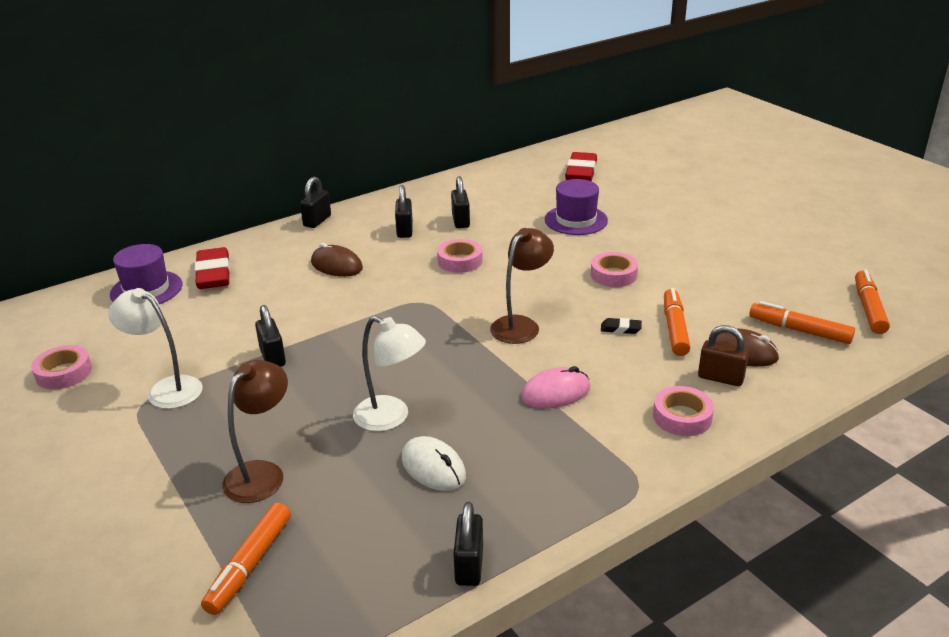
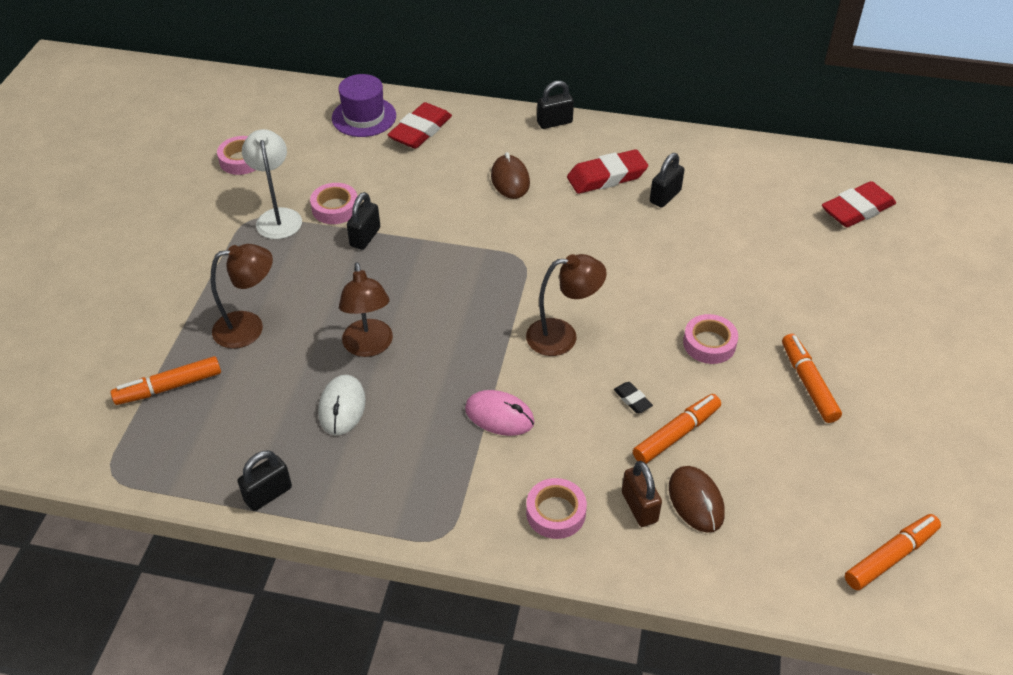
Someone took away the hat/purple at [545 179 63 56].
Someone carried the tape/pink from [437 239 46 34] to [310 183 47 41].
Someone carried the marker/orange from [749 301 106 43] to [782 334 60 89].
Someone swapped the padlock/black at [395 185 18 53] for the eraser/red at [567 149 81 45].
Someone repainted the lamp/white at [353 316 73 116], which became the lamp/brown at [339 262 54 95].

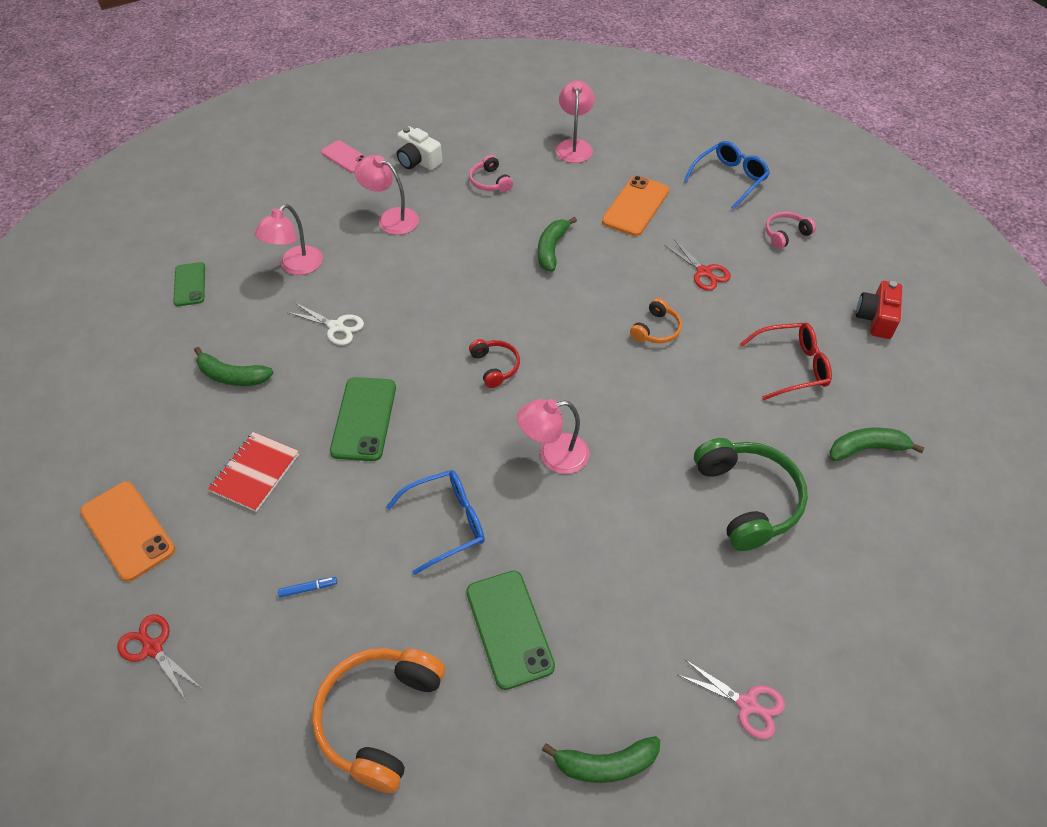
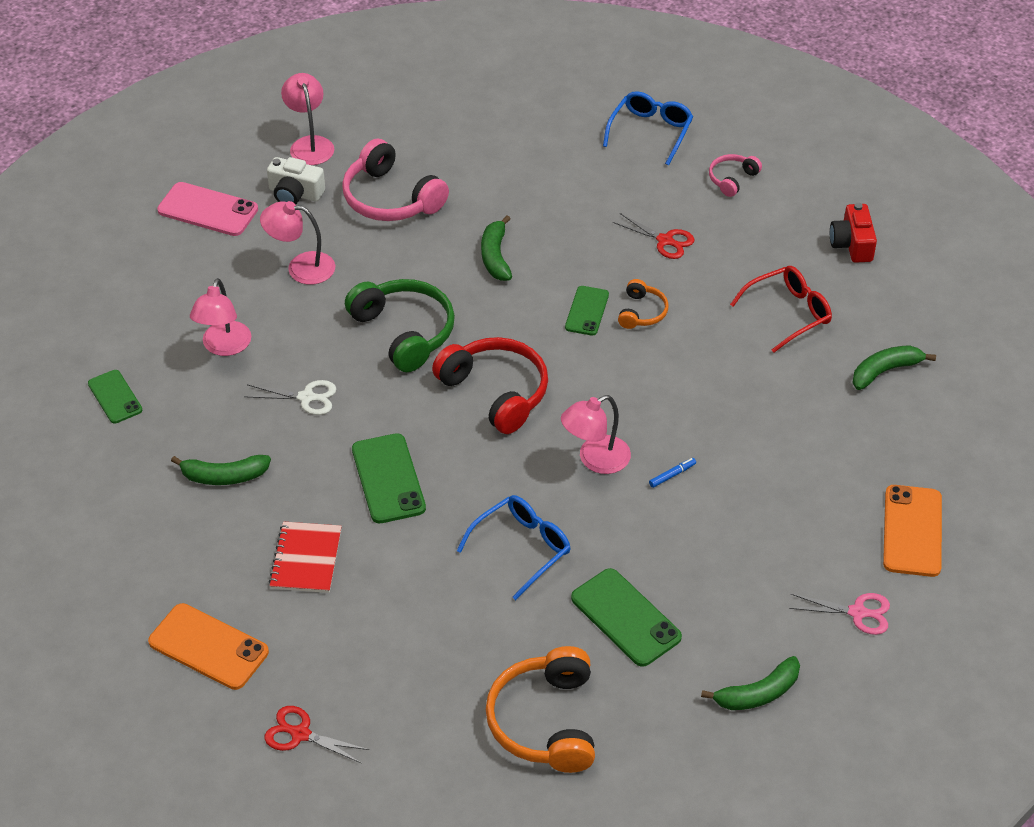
Someone put down the phone/green at [565 286 44 50].
Someone carried the marker/blue from [278 577 59 21] to [649 458 47 30].
Someone carried the lamp/pink from [556 80 39 83] to [281 73 54 92].
Someone carried the phone/orange from [602 176 67 60] to [883 485 59 92].
Someone carried the headphones/green from [694 438 114 113] to [345 279 110 93].
Someone scaled the phone/pink at [321 140 45 33] by 1.56.
Someone scaled the headphones/pink at [469 155 44 37] by 1.93.
Someone scaled the headphones/red at [469 339 51 49] by 1.93.

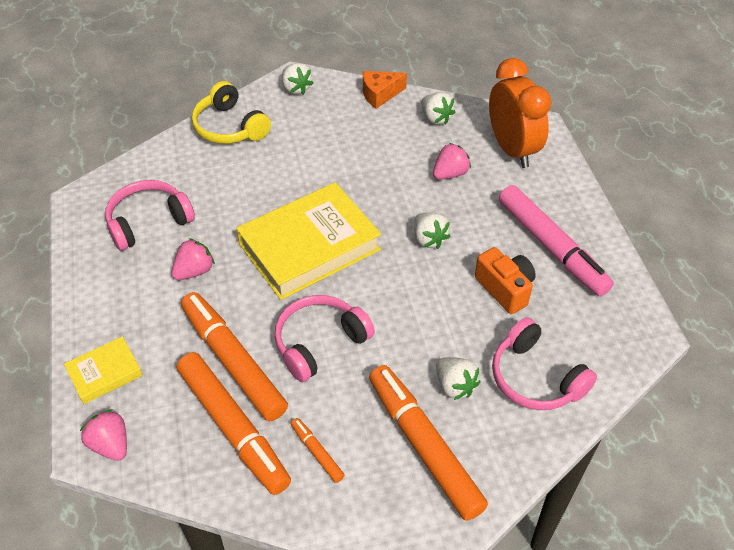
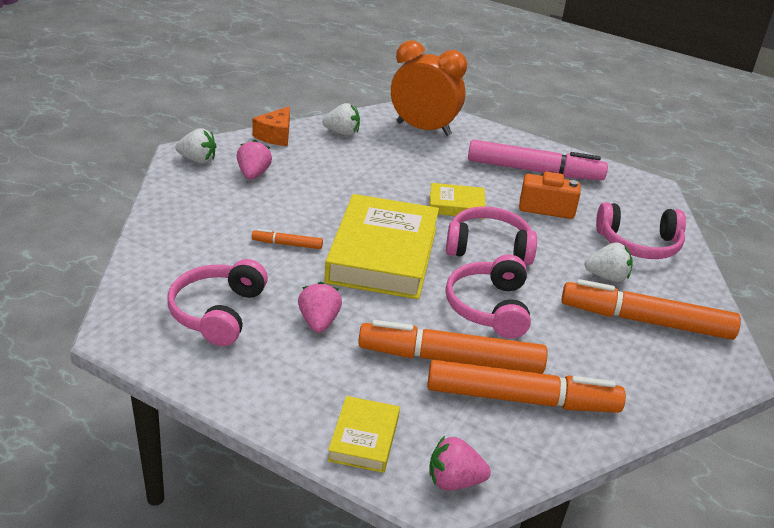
Someone took away the headphones/yellow at [192 81 79 63].
Someone put down the headphones/pink at [446 206 91 59].
Someone carried the marker/orange from [291 418 54 65] to [252 229 71 20].
Someone carried the strawberry/pink from [433 143 38 37] to [237 140 35 39].
Someone swapped the strawberry/white at [414 212 37 37] for the book/yellow at [430 183 56 36].

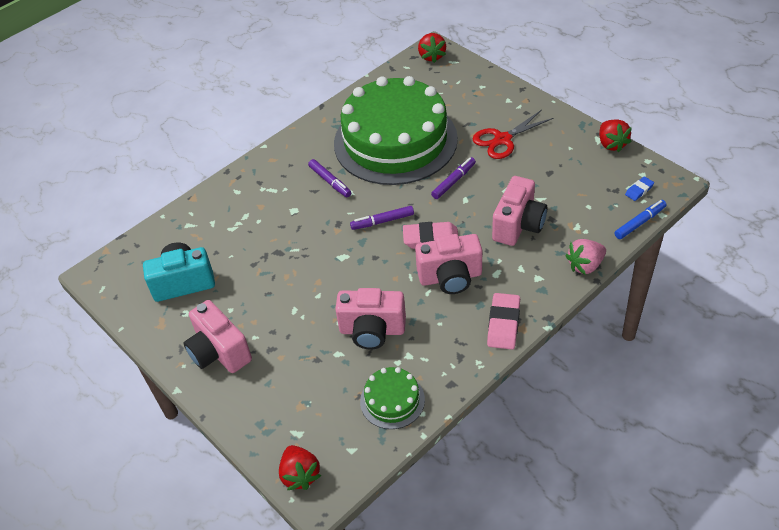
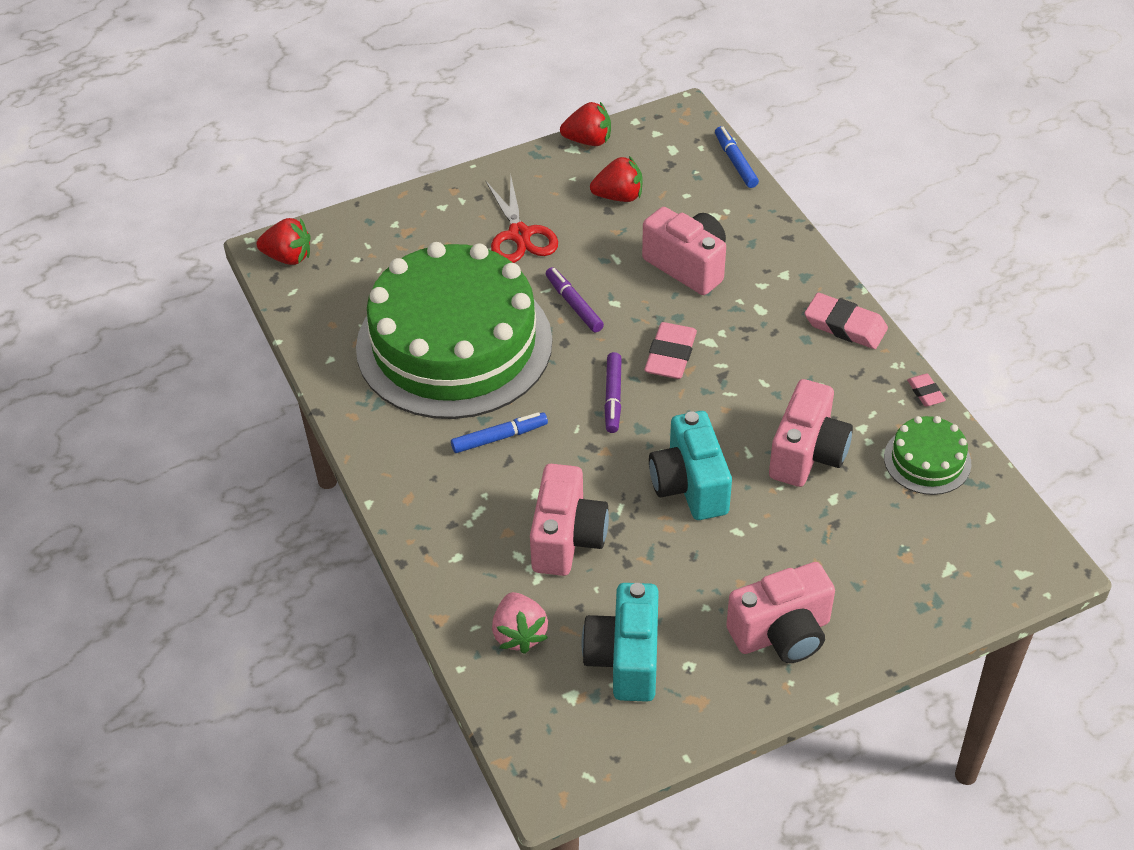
Someone took away the eraser/blue at [625 176 29 25].
Someone put down the camera/turquoise at [649 411 83 109].
Someone put down the eraser/pink at [907 374 39 32].
Someone carried the strawberry/red from [279 445 42 45] to [590 156 53 46].
Someone carried the camera/pink from [415 234 67 60] to [530 464 79 112].
Someone carried the strawberry/pink from [565 239 41 36] to [492 592 56 62].
Someone repainted the marker/purple at [308 159 43 38], which became the marker/blue at [451 412 97 41].

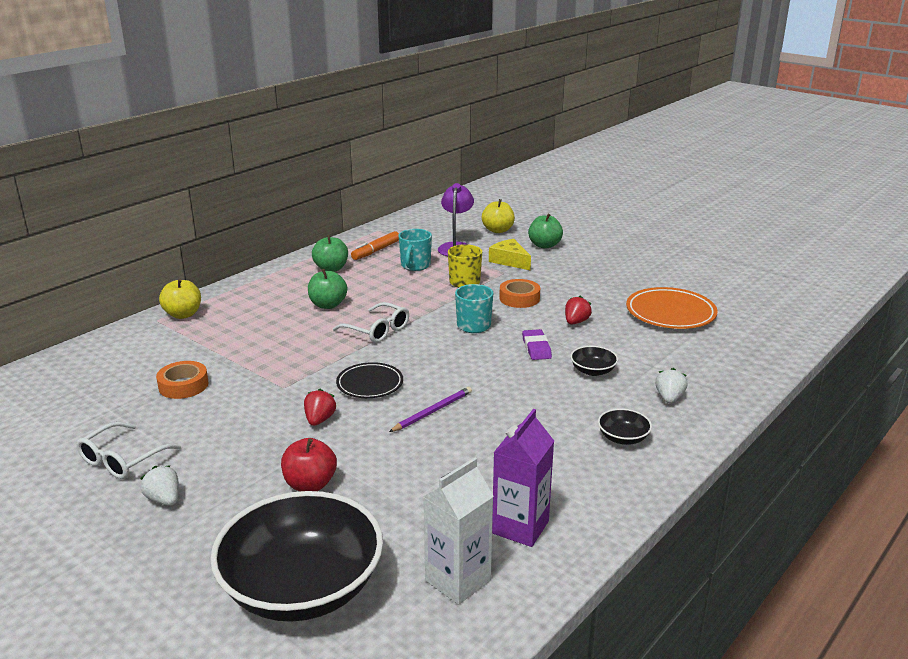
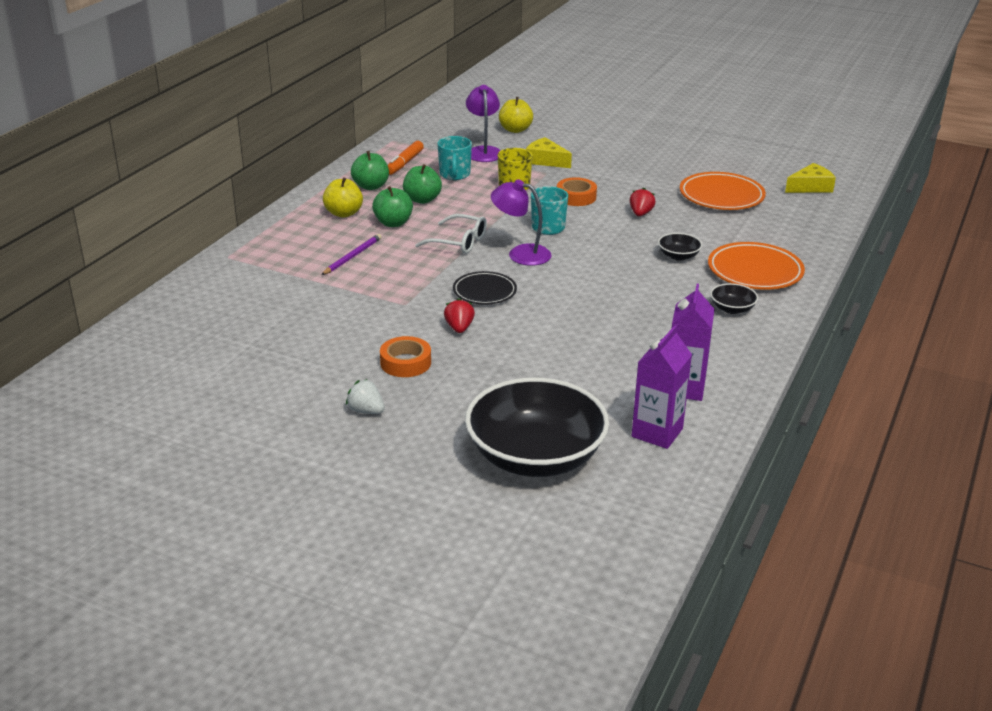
Someone took away the glasses/white at [77 422 104 57].
Someone took away the apple/red at [281 438 56 53].
Someone took away the eraser/purple at [522 329 30 31].
Someone put down the lamp/purple at [491 179 61 87].
Someone put down the cheese/yellow at [785 163 51 30].
Someone carried the tape/orange from [156 361 52 38] to [380 336 51 41].
Someone carried the apple/yellow from [159 279 42 40] to [323 177 40 41].
Someone carried the pencil/purple from [389 387 83 45] to [321 234 61 41].
Someone carried the apple/green from [528 214 35 35] to [403 164 39 40].
Someone swapped the strawberry/white at [655 368 33 35] for the plate/orange at [708 242 97 48].
Someone repainted the carton/white at [423 458 71 147], which became the carton/purple at [631 325 61 124].

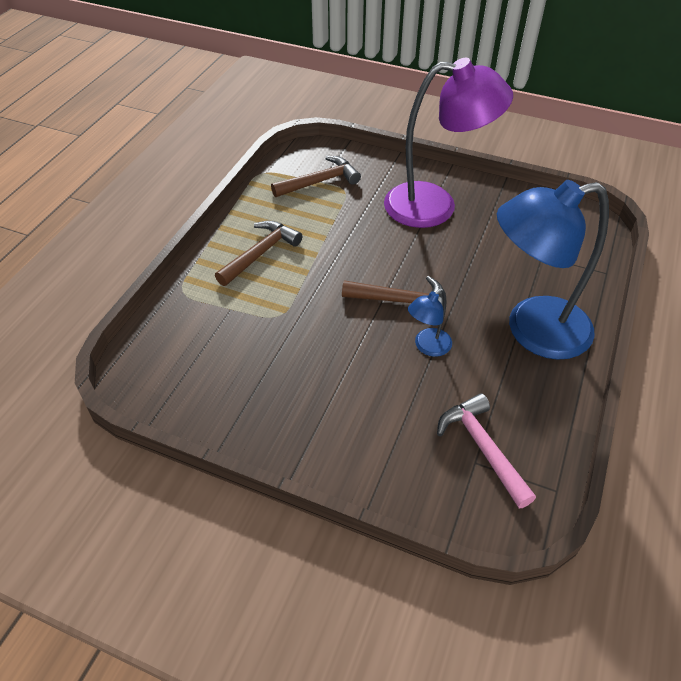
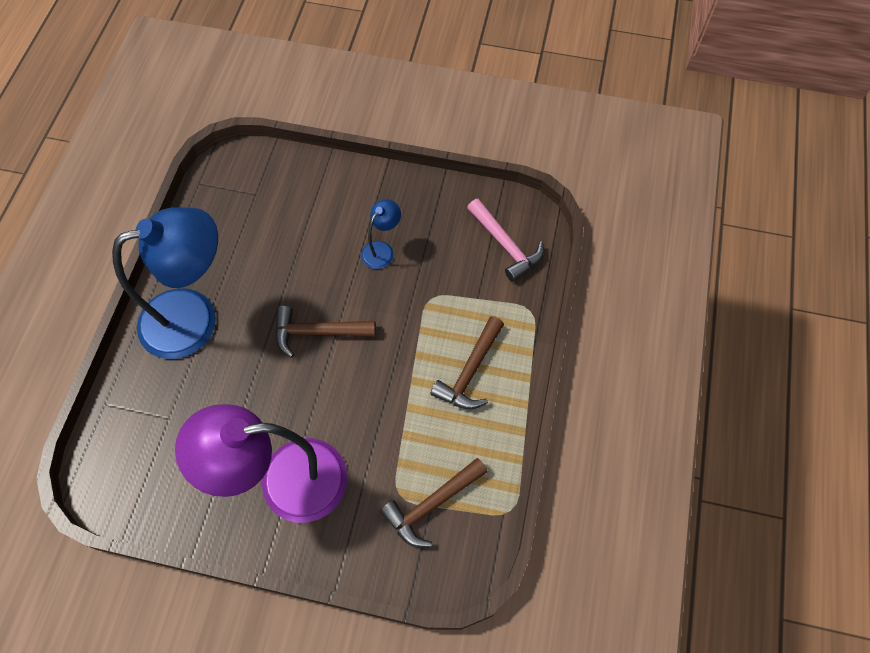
Someone carried the lamp/blue from [408 289 44 68] to [361 199 40 70].
Someone carried the hammer/pink from [437 393 99 115] to [467 199 77 83].

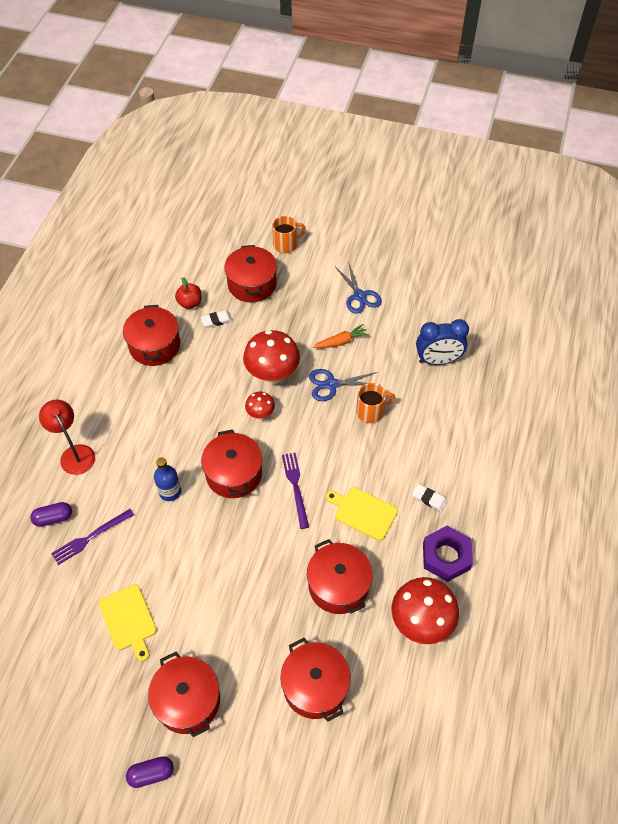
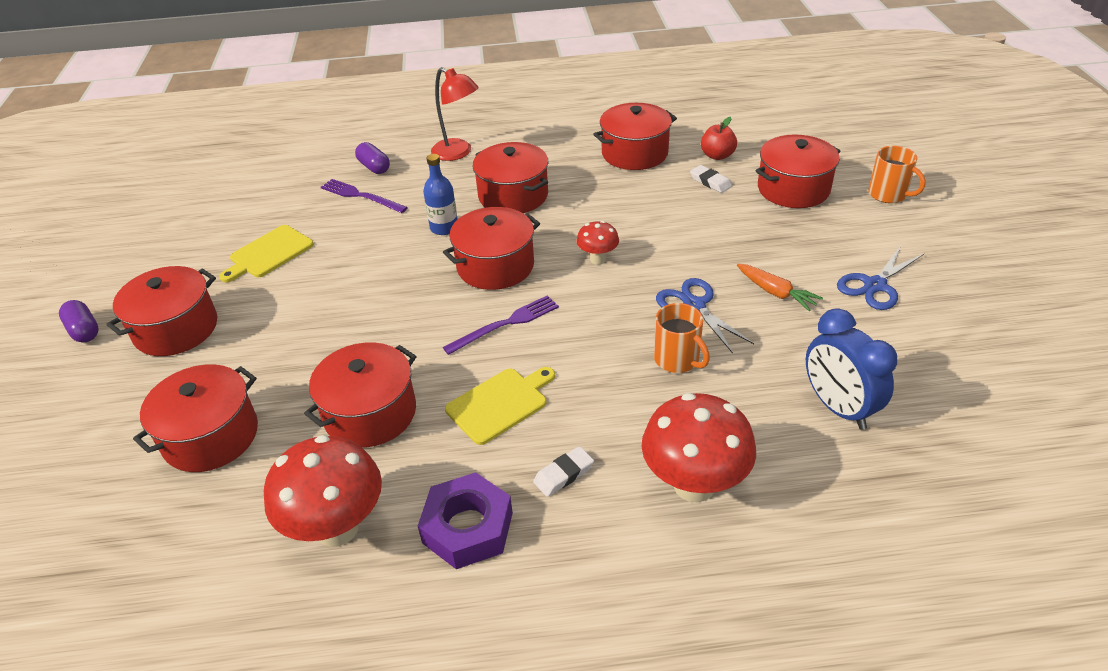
Someone put down the pot/red at [473 142 75 71].
Someone carried the mushroom/red from [243 330 57 54] to [641 393 115 109].
Someone rotated the lamp/red at [39 399 56 76] by 90 degrees clockwise.
Someone rotated the cutting board/yellow at [325 487 73 54] by 45 degrees clockwise.
Someone rotated the eraser/white at [412 484 36 28] by 45 degrees clockwise.

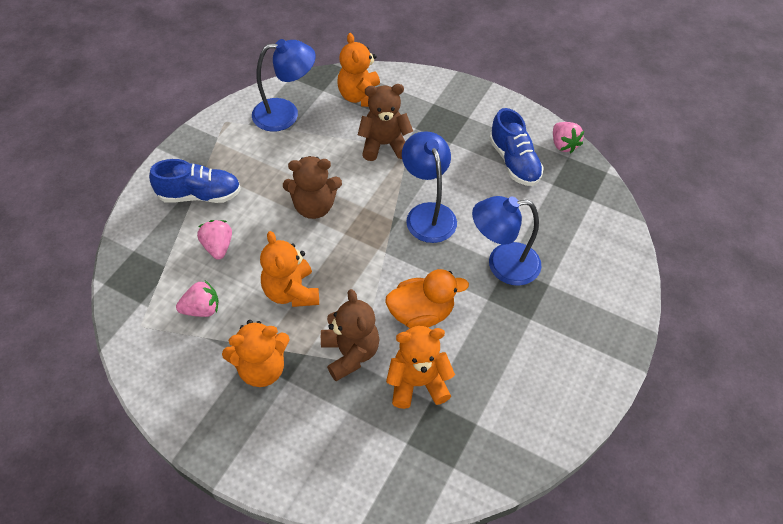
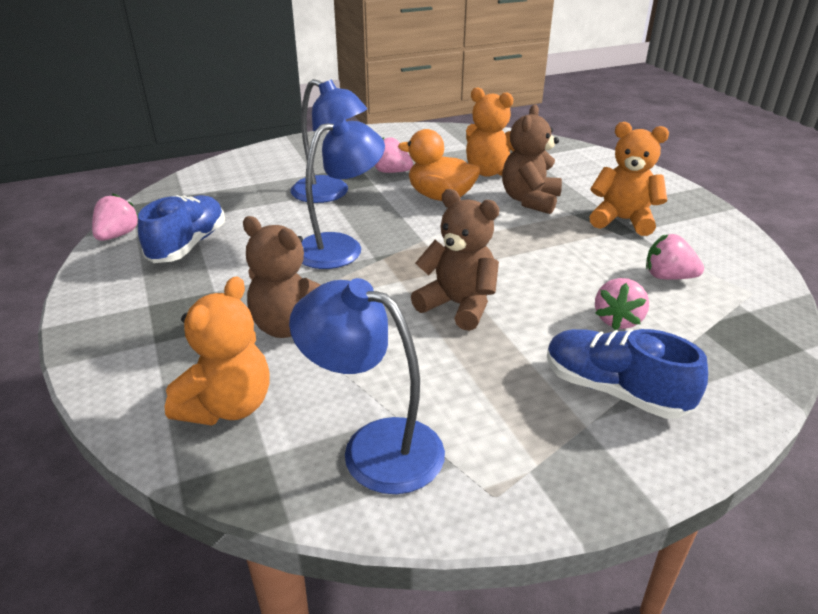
Someone took away the teddy bear/orange at [260 231 59 76].
Someone put down the strawberry/pink at [375 137 38 36].
Someone rotated the lamp/blue at [402 131 55 112] by 150 degrees counterclockwise.

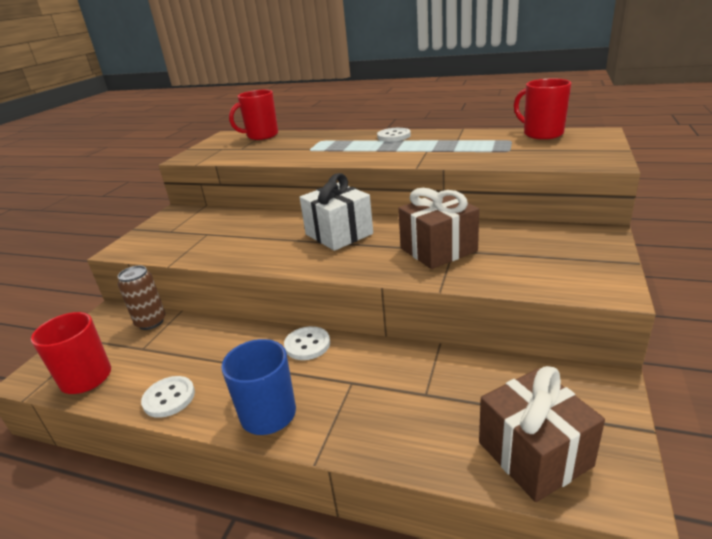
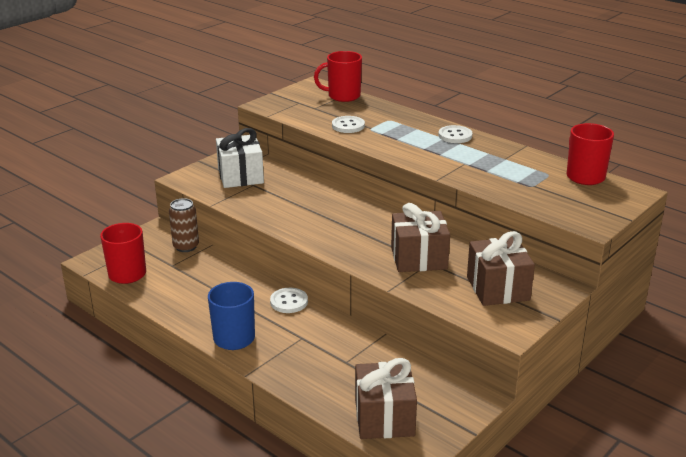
Someone put down the gift/brown at [467 231 68 75].
Someone carried the button/white from [141 376 54 42] to [332 116 33 17].
Someone carried the gift/white from [300 173 73 78] to [216 128 48 60].

